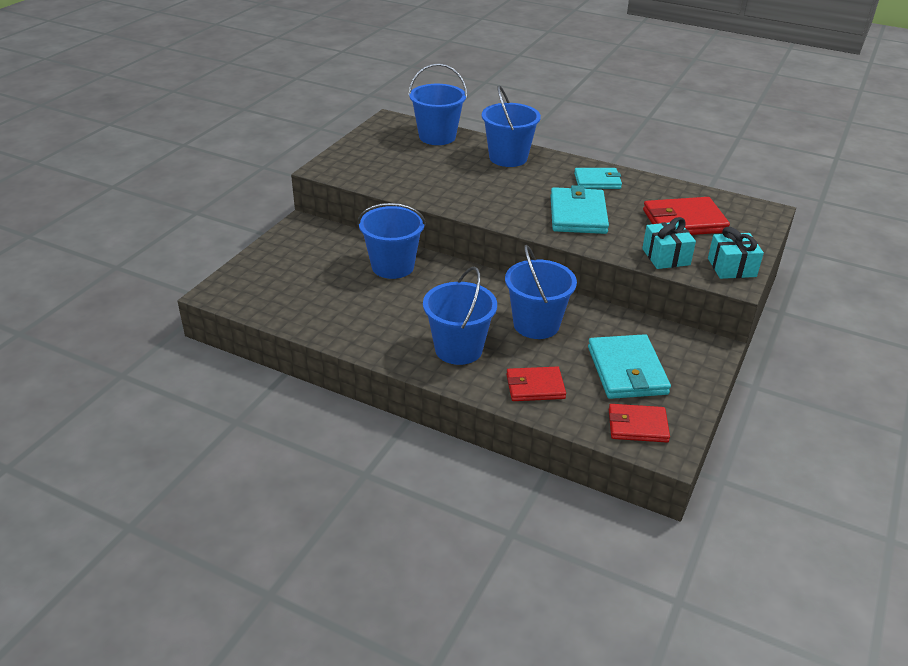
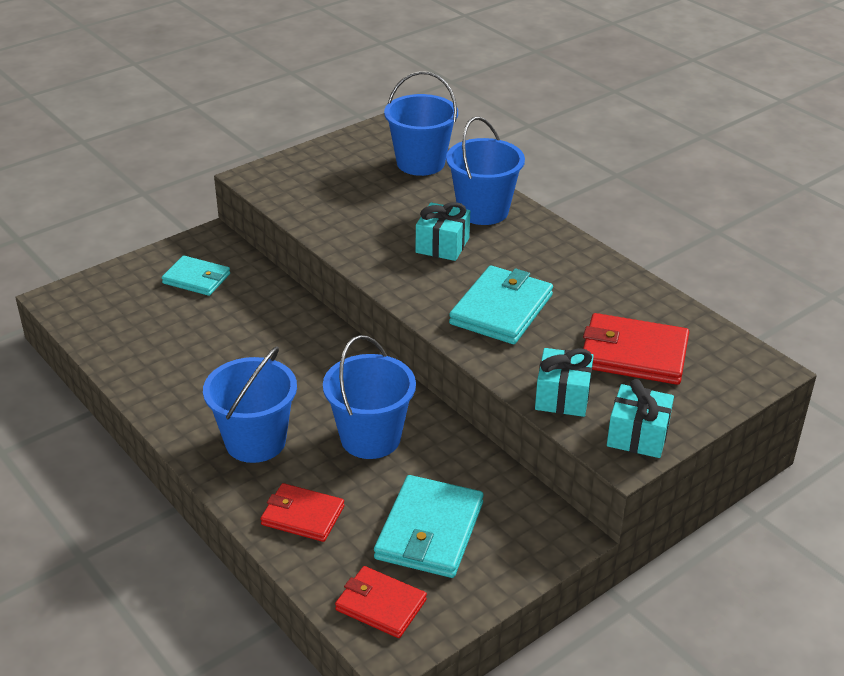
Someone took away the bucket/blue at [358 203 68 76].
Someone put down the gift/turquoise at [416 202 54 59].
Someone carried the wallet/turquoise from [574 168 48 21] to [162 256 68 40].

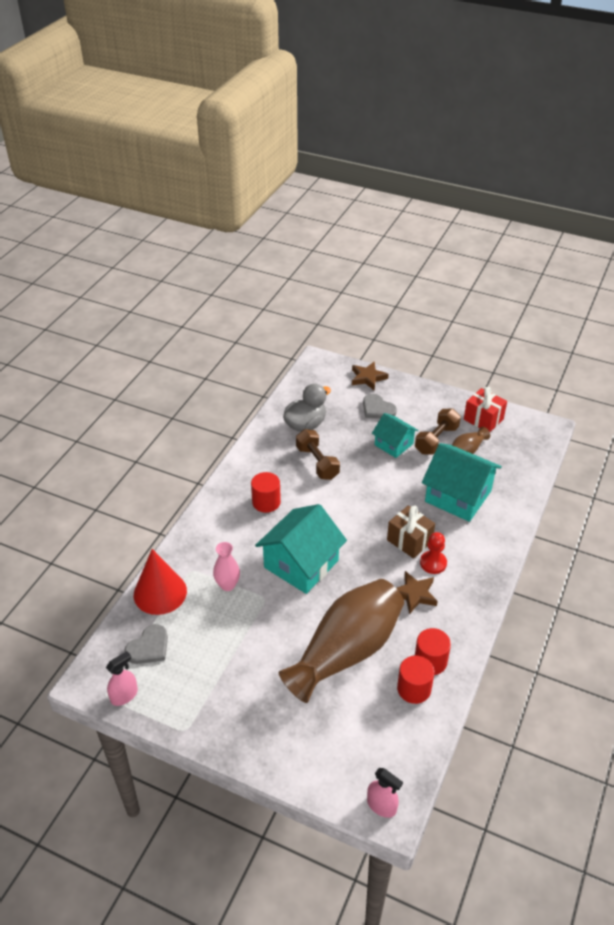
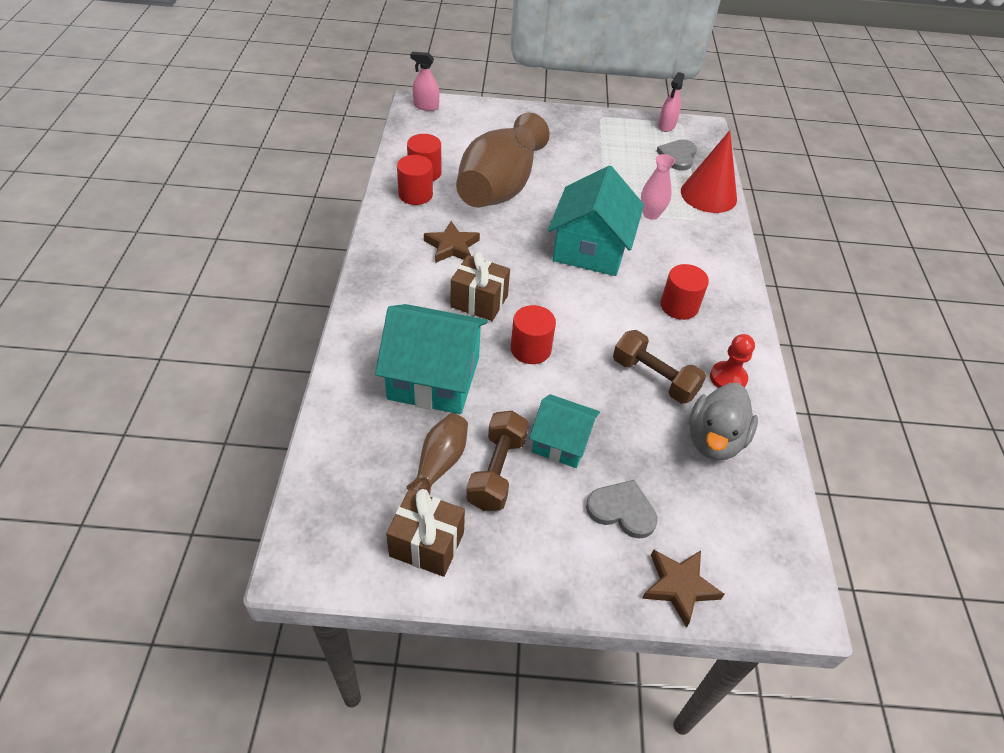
Someone put down the cylinder/red at [511 305 45 59].
Someone carried the pawn/red from [420 532 27 42] to [710 334 45 54].
Someone repainted the gift/red at [464 387 43 45], which became the gift/brown at [386 489 79 88].

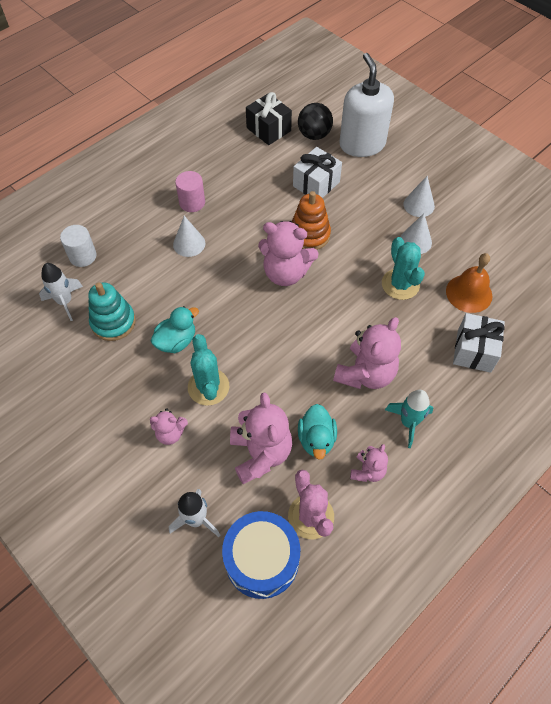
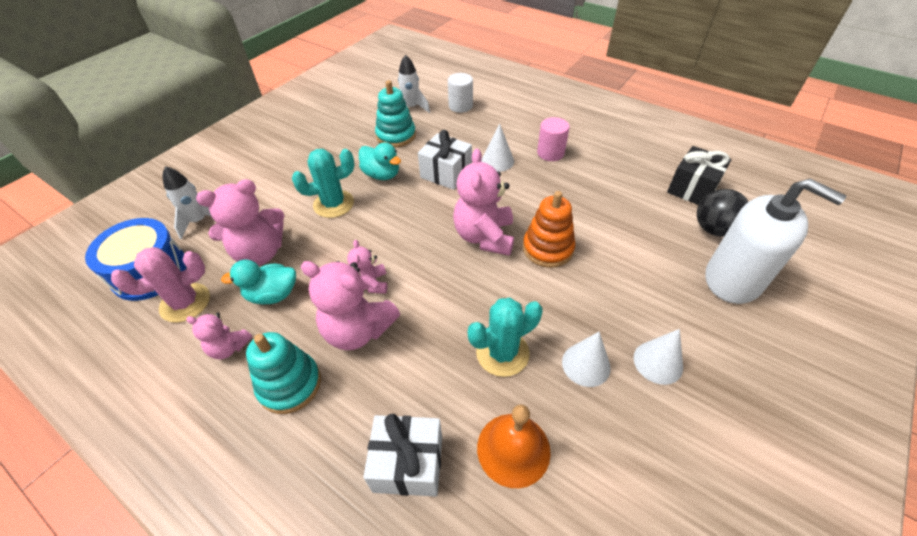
Someone carried the teddy bear/pink from [150 408 38 37] to [347 240 41 54].
Someone carried the gift/white from [293 147 49 51] to [418 130 54 60].
Someone swapped the rocket/turquoise at [385 390 48 58] for the stacking toy/turquoise at [246 332 75 82].
Someone rotated the soap dispenser/white at [339 53 55 104] by 60 degrees clockwise.

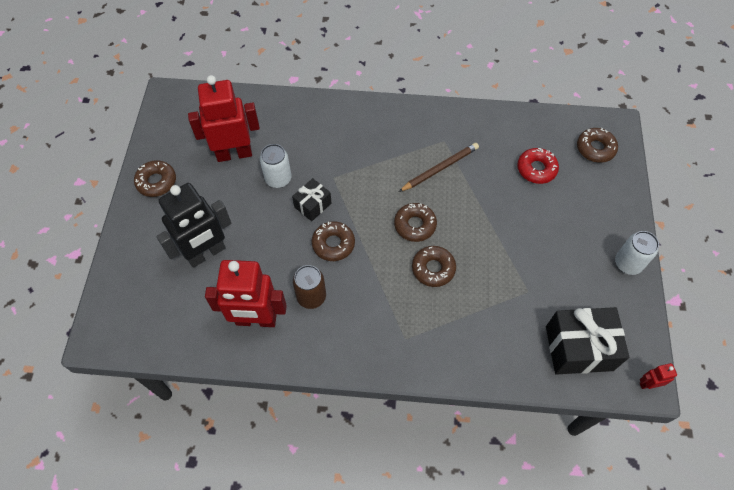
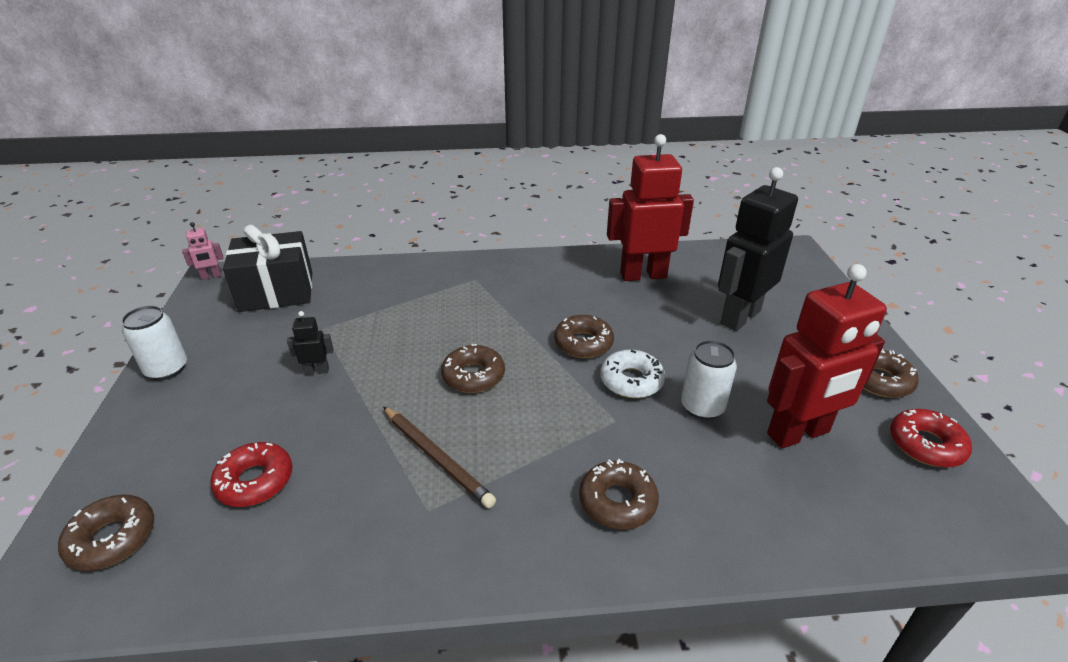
Someone took away the can/brown at [293 265 33 44].
Someone put down the robot/black at [287 311 47 64].
Someone put down the donut/red at [890 409 82 59].
Someone carried the donut/brown from [412 246 44 41] to [579 459 80 71].
Someone swapped the gift/black at [292 178 39 43] for the donut/white at [600 350 65 48].
Someone repainted the robot/red at [640 363 37 26], which became the robot/pink at [182 222 42 58].
Someone rotated the pencil/brown at [399 143 80 49] by 90 degrees counterclockwise.

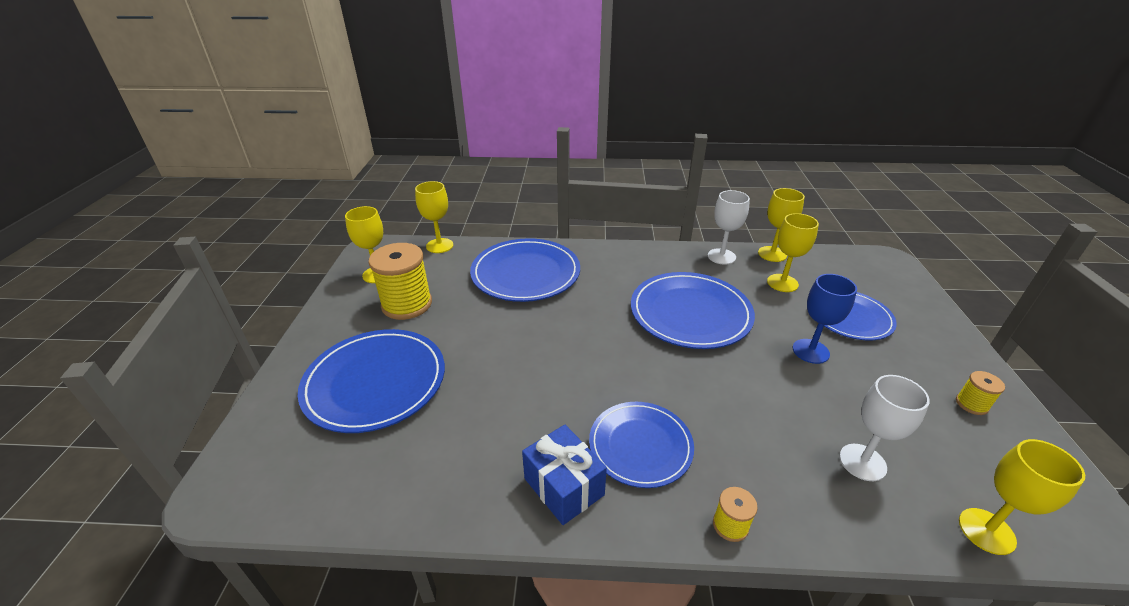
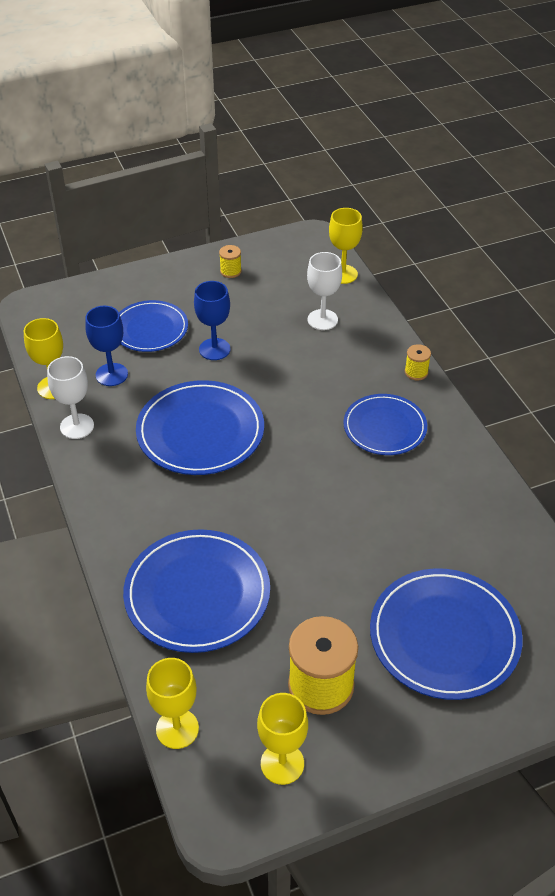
Someone took away the gift/blue at [522 425 85 100].
Someone repainted the goblet/yellow at [767 213 52 79], which became the goblet/blue at [85 306 43 80].

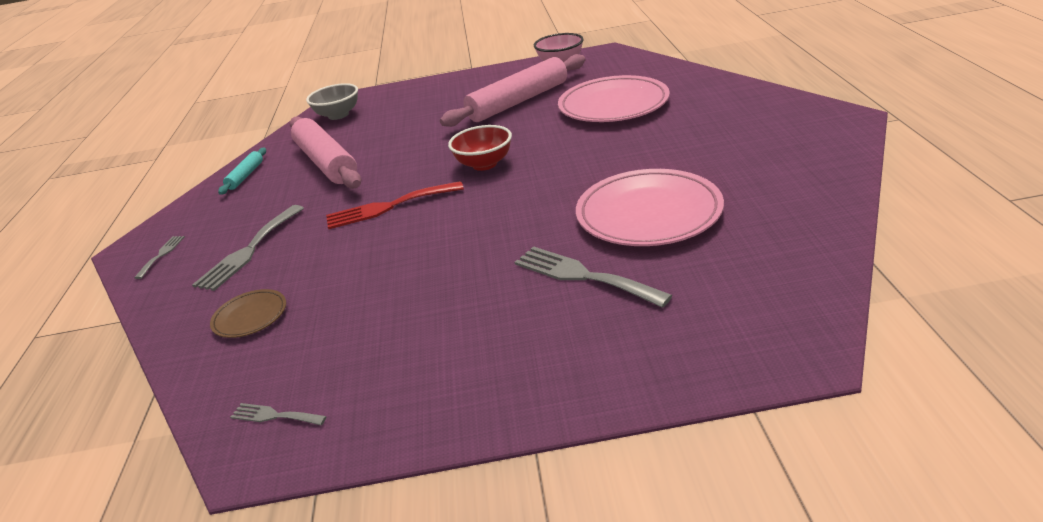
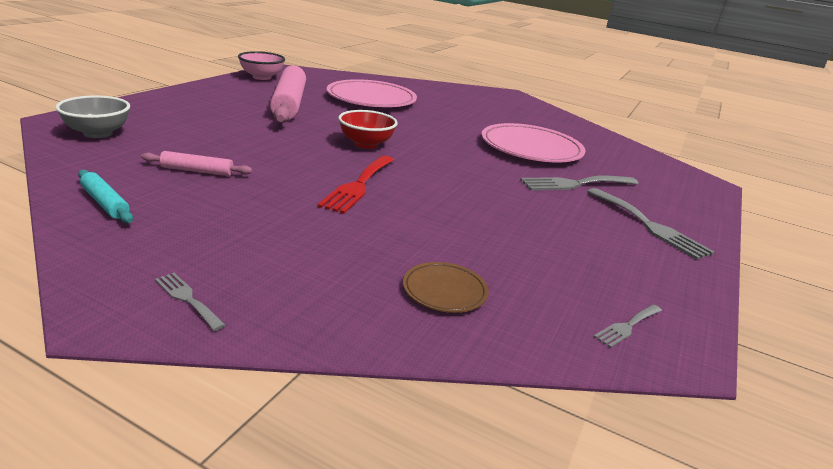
Someone carried the fork/grey from [192 205 112 86] to [587 188 128 72].
Someone scaled the rolling pin/pink at [290 116 72 73] by 0.46.

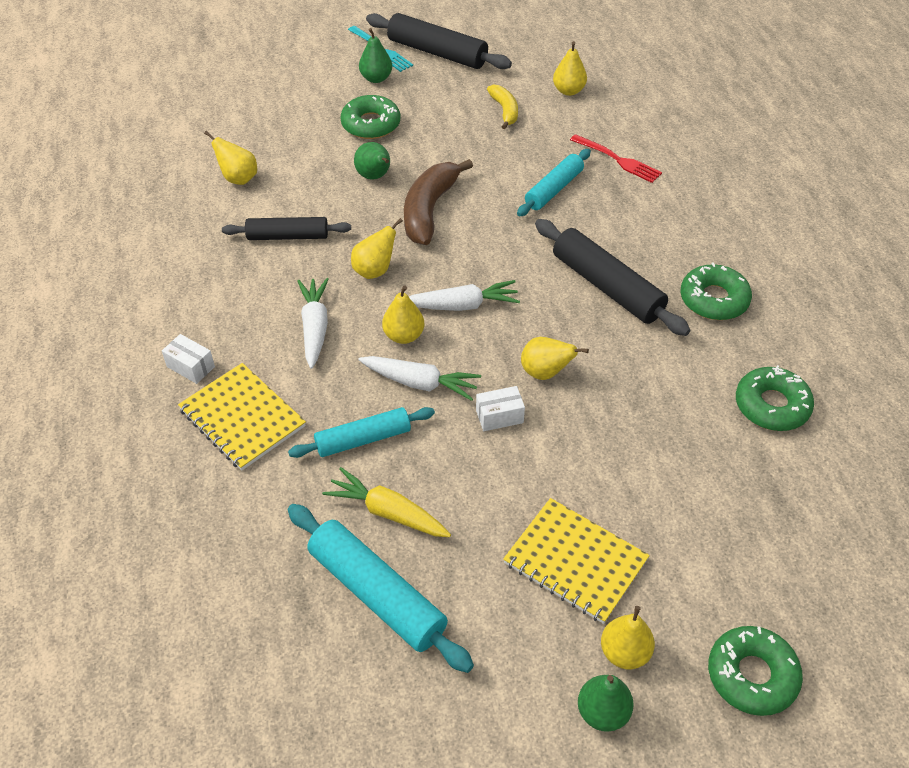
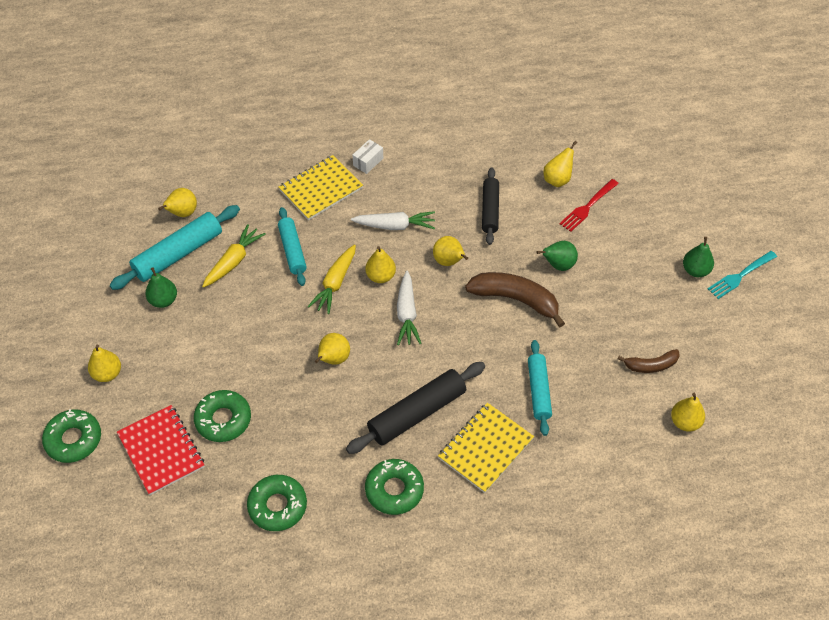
Someone took away the rolling pin/black at [366 13 146 56].
Someone took away the box/white at [476 386 49 45].
Someone put down the notebook/red at [117 405 88 90].
Someone put down the pear/yellow at [158 188 39 29].
Someone carried the donut/green from [340 95 60 44] to [194 390 57 52].
Someone carried the notebook/yellow from [503 498 147 126] to [438 403 96 90].
Someone carried the fork/red from [570 134 92 49] to [560 179 59 53].
Someone carried the pear/green from [578 675 56 57] to [145 267 32 41].
Someone repainted the carrot/white at [358 356 123 45], which became the carrot/yellow at [307 244 49 70].
Someone repainted the banana/yellow at [487 84 31 45], which became the banana/brown at [618 349 62 24].
Someone rotated the rolling pin/turquoise at [517 149 74 68] by 45 degrees clockwise.

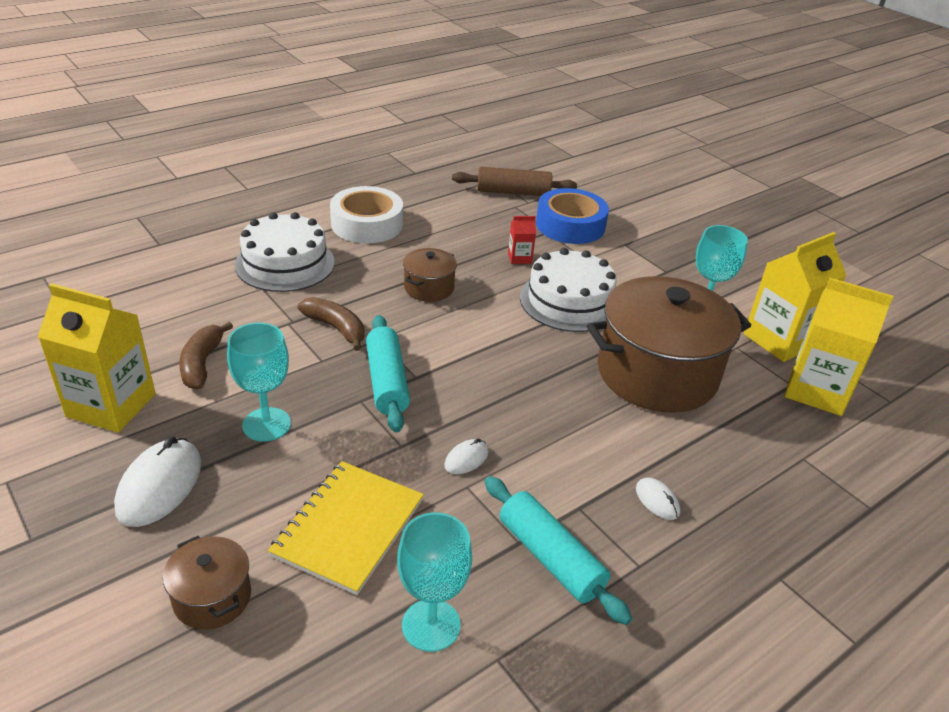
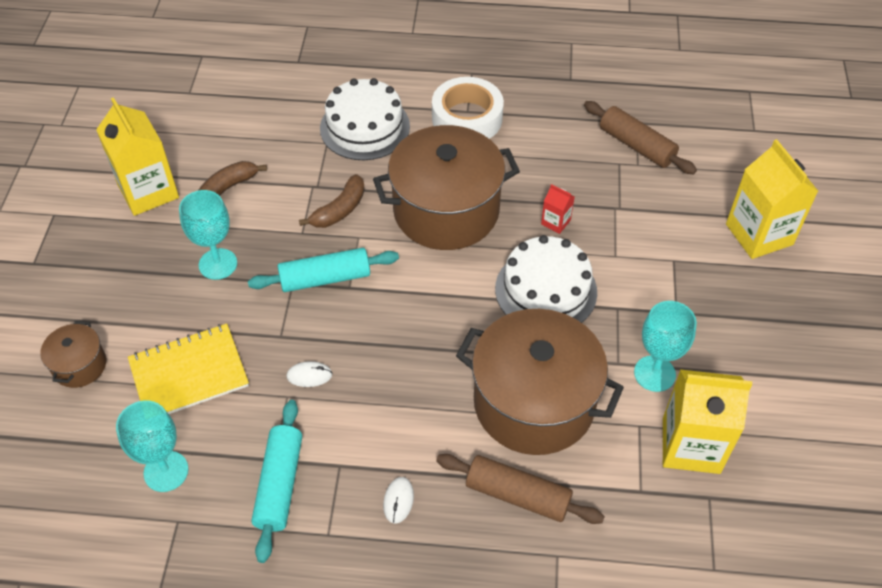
Someone took away the mouse/white at [114 437 87 90].
Someone took away the tape/blue at [536 188 73 56].
Someone put down the rolling pin/brown at [436 454 169 70].
Someone carried the carton/yellow from [784 278 109 138] to [726 139 92 120].
Someone rotated the banana/brown at [298 297 67 54] by 45 degrees clockwise.
Someone rotated the rolling pin/turquoise at [366 315 44 117] by 45 degrees clockwise.
Someone scaled the pot/brown at [403 248 54 54] by 2.20.

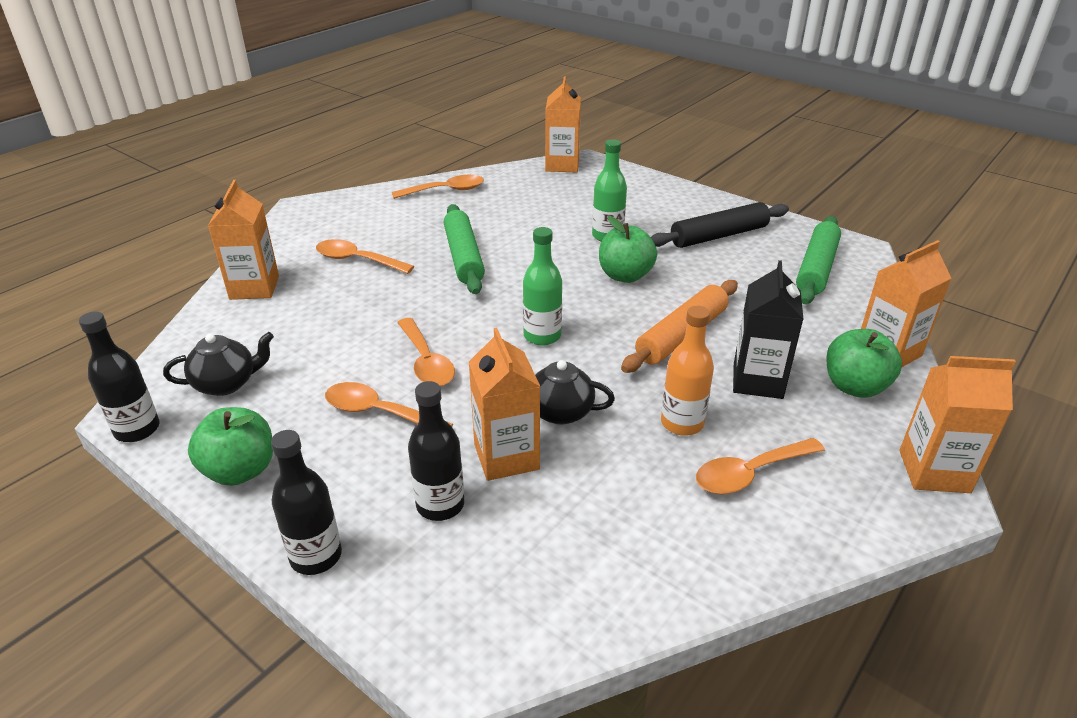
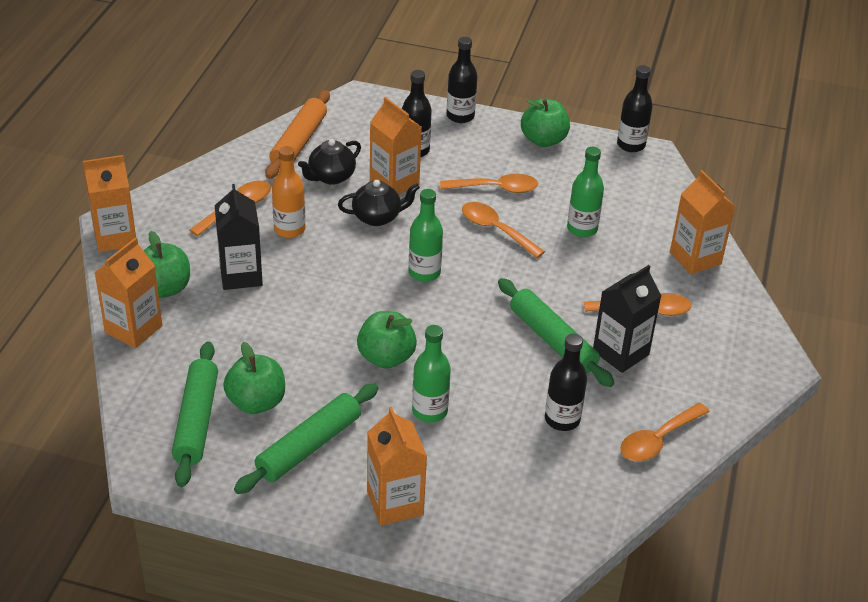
Someone put down the apple/green at [223 342 62 72].
Someone put down the bottle/black at [545 334 42 97].
Someone put down the bottle/green at [567 147 37 90].
Someone put down the carton/black at [593 265 68 108].
Someone carried the teapot/black from [163 332 111 64] to [298 139 63 46].
Someone carried the carton/orange from [545 77 36 95] to [367 407 60 119].
Someone carried the rolling pin/orange from [621 280 117 93] to [265 90 65 89].
Someone repainted the rolling pin/black at [651 202 138 46], which became the rolling pin/green at [234 383 144 111].

